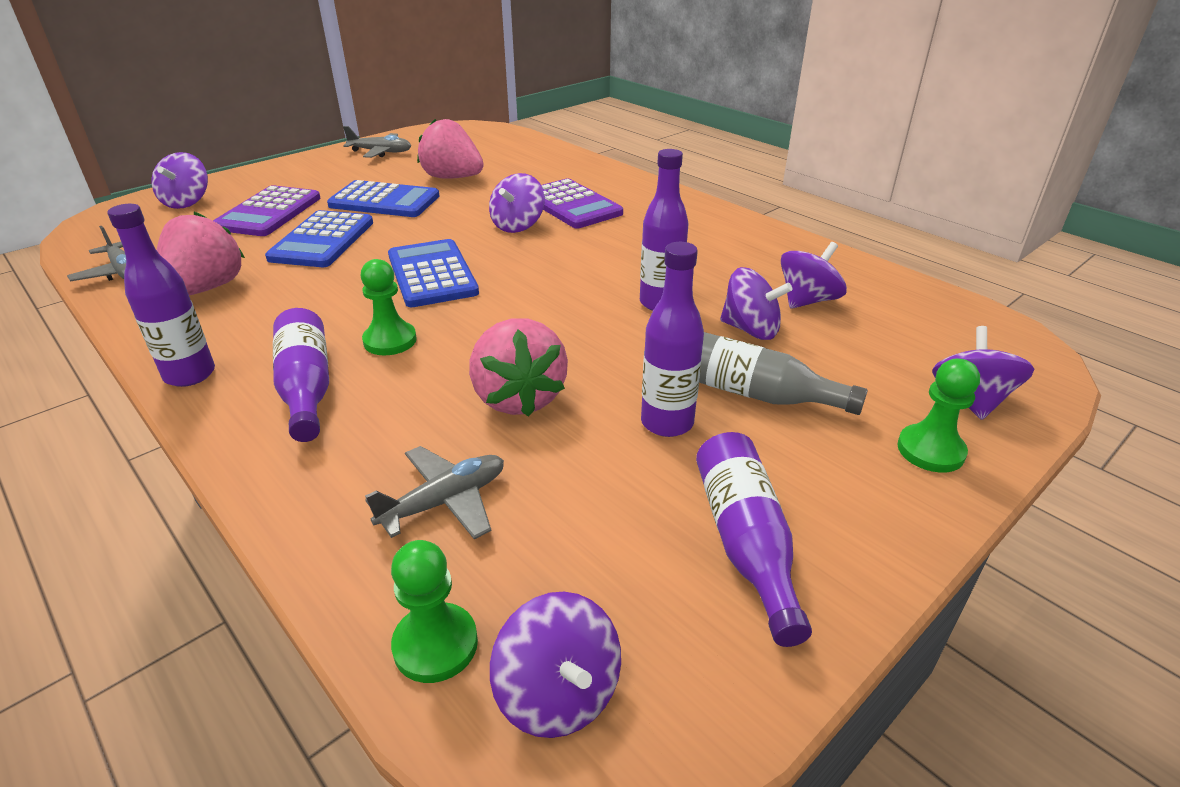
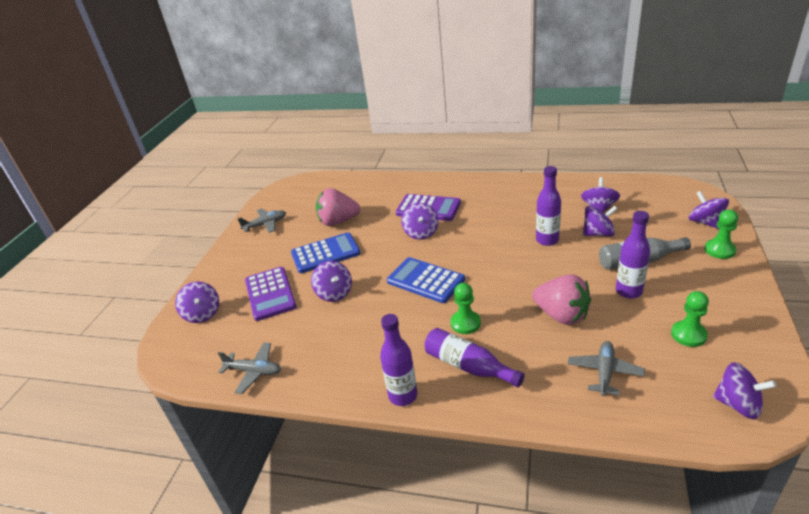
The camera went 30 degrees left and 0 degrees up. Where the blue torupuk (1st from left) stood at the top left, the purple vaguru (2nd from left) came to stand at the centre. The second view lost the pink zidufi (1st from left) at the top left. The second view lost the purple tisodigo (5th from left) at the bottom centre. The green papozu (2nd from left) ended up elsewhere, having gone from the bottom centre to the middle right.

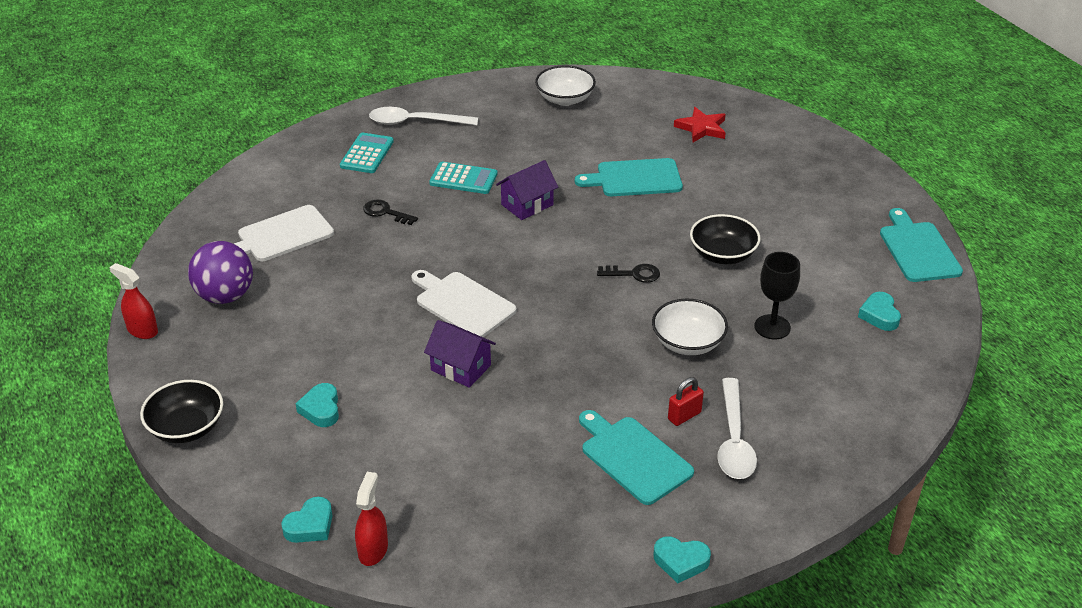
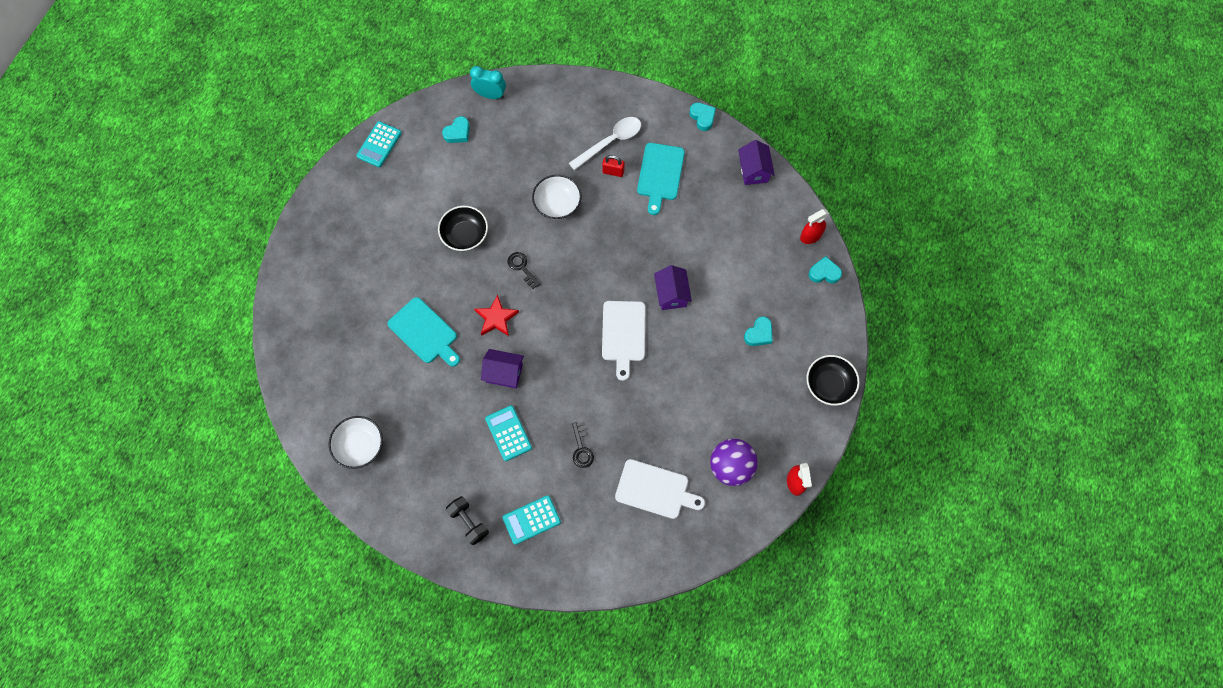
The camera went 130 degrees left and 30 degrees up. Where the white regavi (1st from left) stood at the top centre, the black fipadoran came to stand at the bottom centre. The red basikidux ended up elsewhere, having gone from the top centre to the centre. Where the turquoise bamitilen (3rd from left) stood at the middle right, the turquoise torupuk (1st from left) came to stand at the top left. The second view lost the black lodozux at the middle right. The second view gained the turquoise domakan at the top centre. The second view gained the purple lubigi (3rd from left) at the top centre.

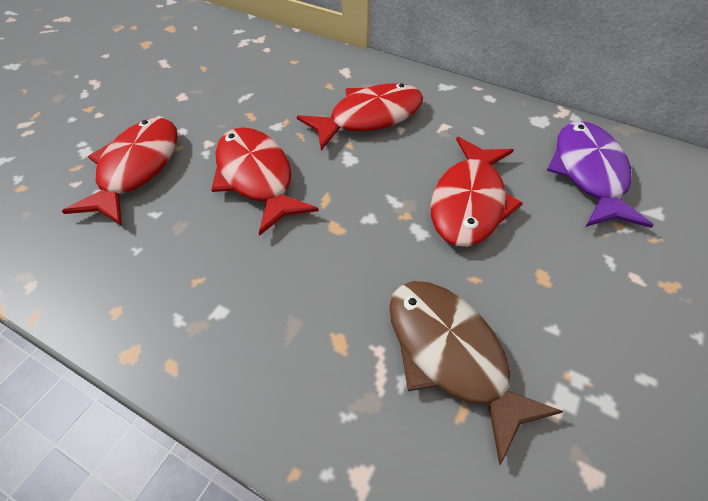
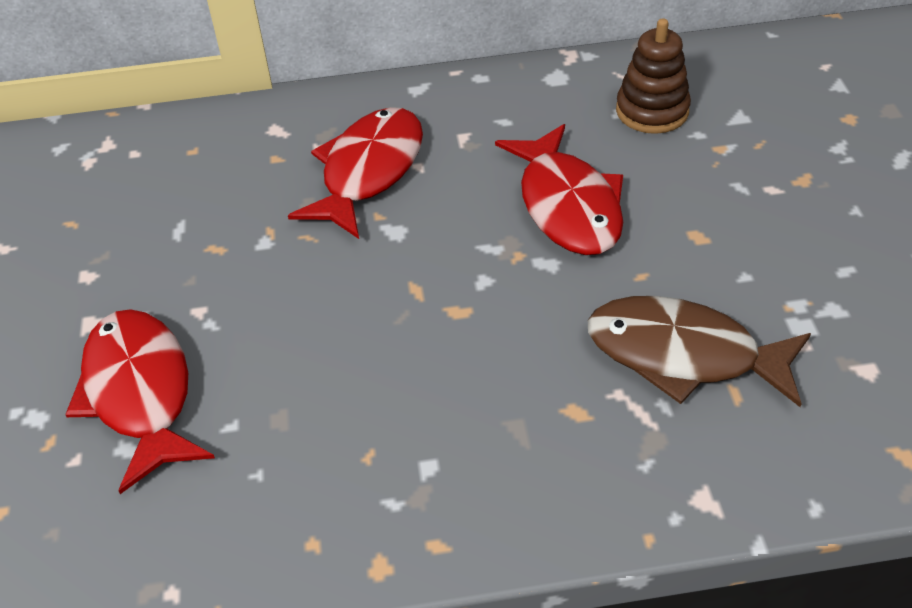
The camera went 35 degrees left and 5 degrees down. Where the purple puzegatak stood at the middle right, the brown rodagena came to stand at the top right. The second view lost the red puzegatak (2nd from left) at the centre.

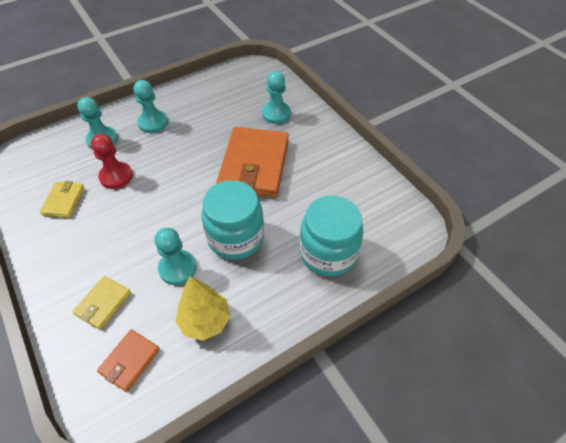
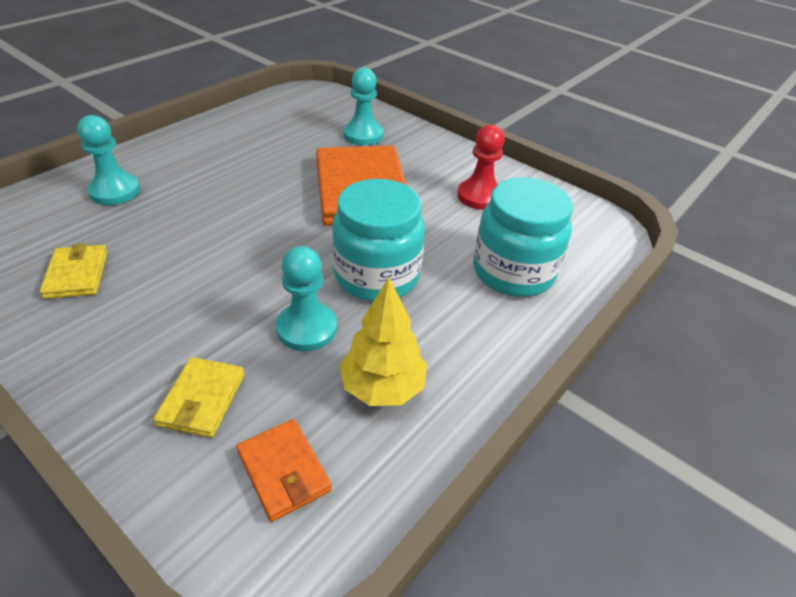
The camera went 20 degrees left and 10 degrees down. The second view lost the turquoise papozu (2nd from left) at the top left. The red papozu ended up elsewhere, having gone from the middle left to the top centre. The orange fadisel (1st from left) at the bottom left ended up facing another way, 45 degrees counterclockwise from before.

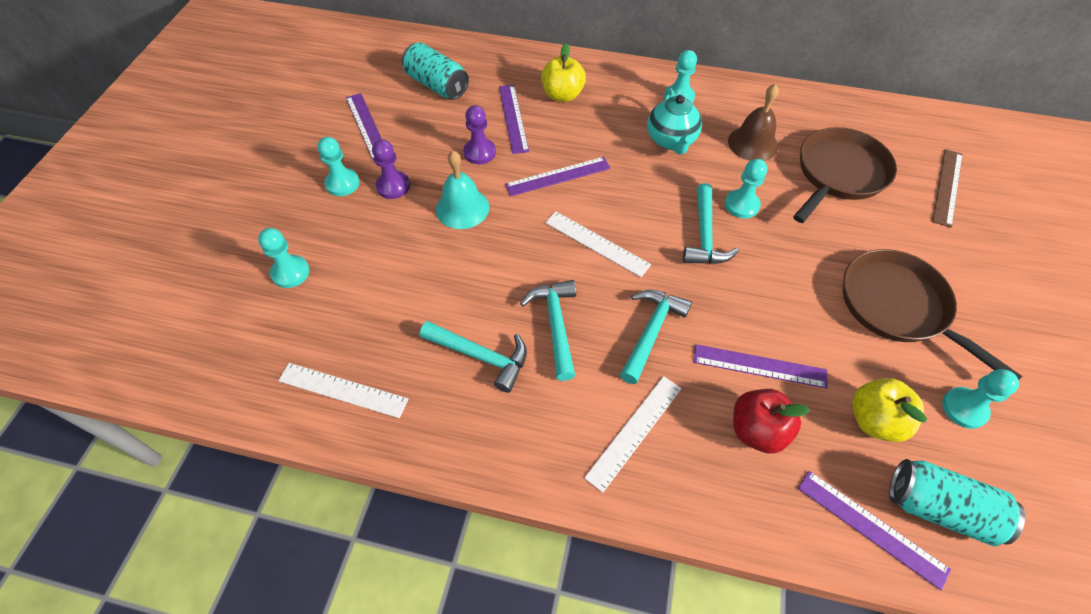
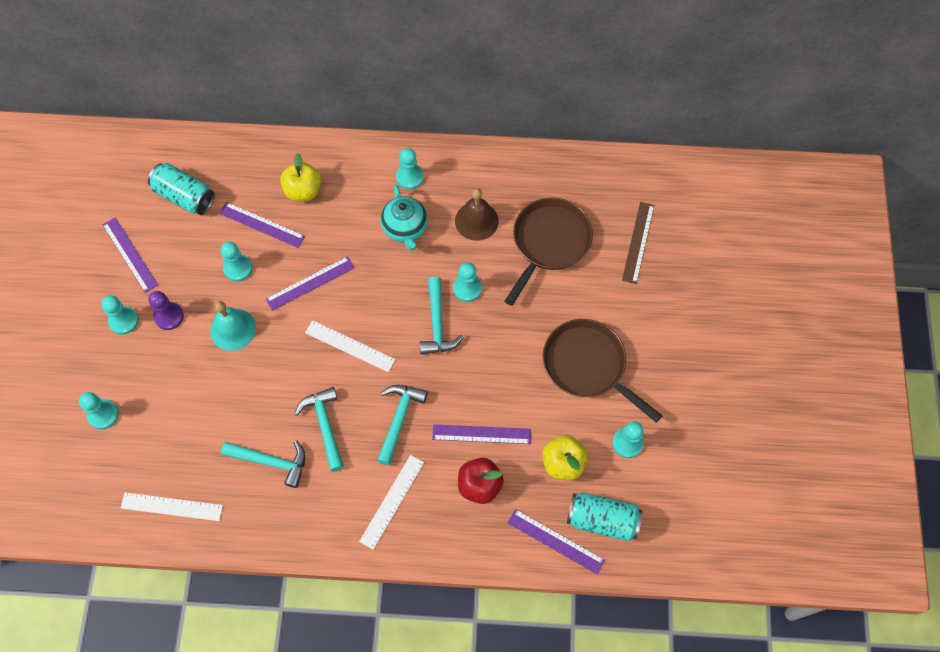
The camera went 10 degrees left and 10 degrees up. The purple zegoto (2nd from left) at the top centre ended up facing another way, 45 degrees counterclockwise from before. What was the purple papozu (2nd from left) at the top centre turned into the turquoise papozu (3rd from left) at the middle left.

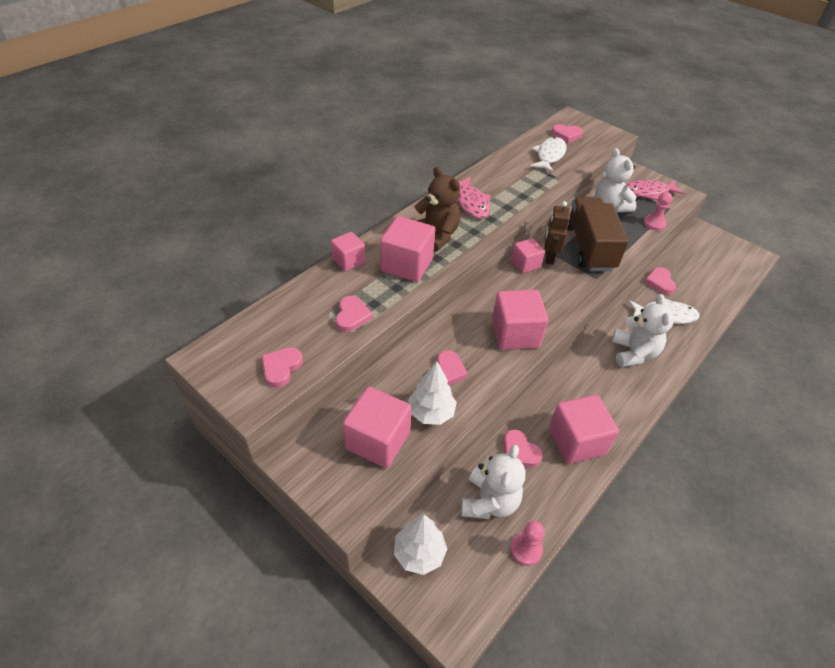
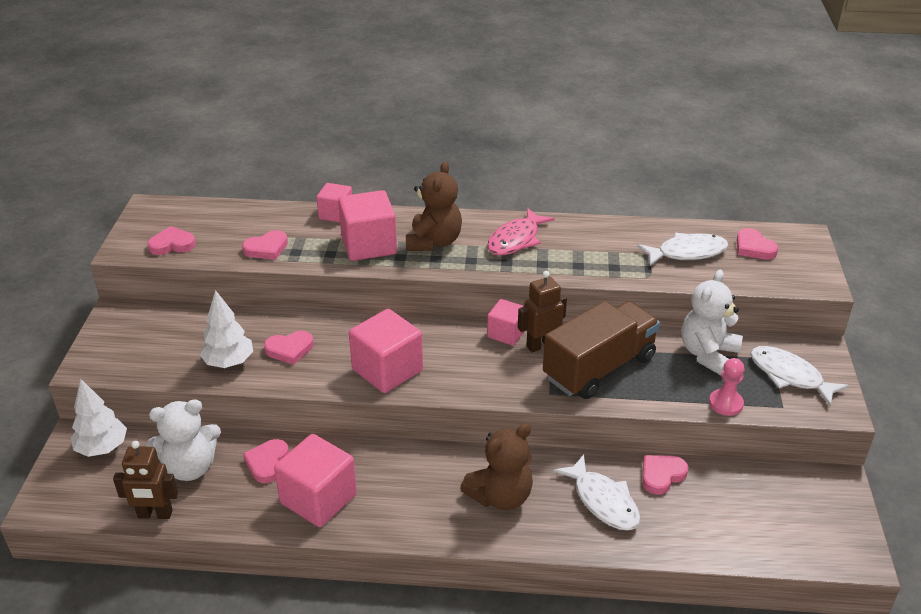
The camera went 55 degrees right and 10 degrees down. What was the pink puzegatak (2nd from left) at the top right turned into the white puzegatak (3rd from left) at the middle right. What was the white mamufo (3rd from left) at the middle right turned into the brown mamufo (2nd from left) at the bottom centre. The second view lost the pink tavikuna (2nd from left) at the centre. Where the pink papozu (1st from left) stood at the bottom centre, the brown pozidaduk (1st from left) came to stand at the bottom left.

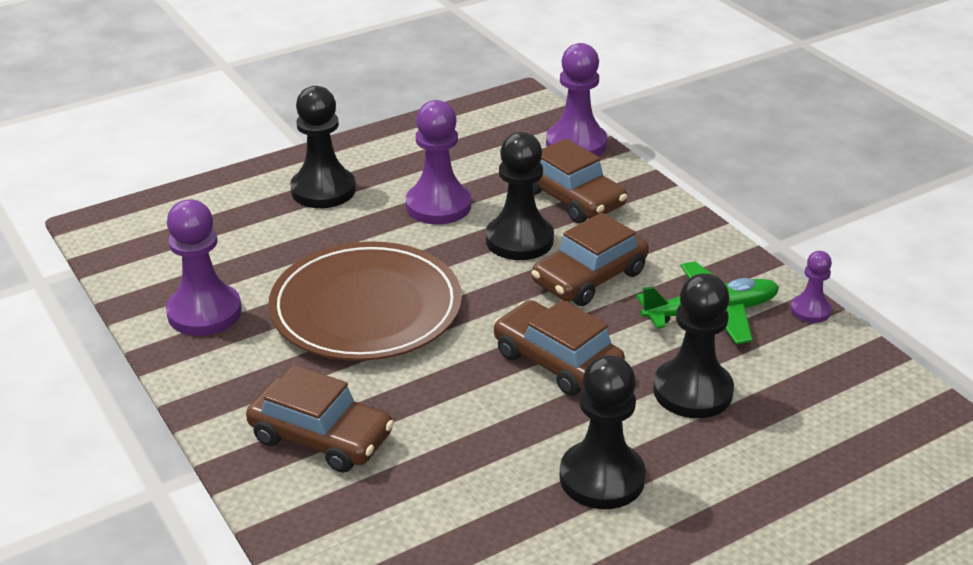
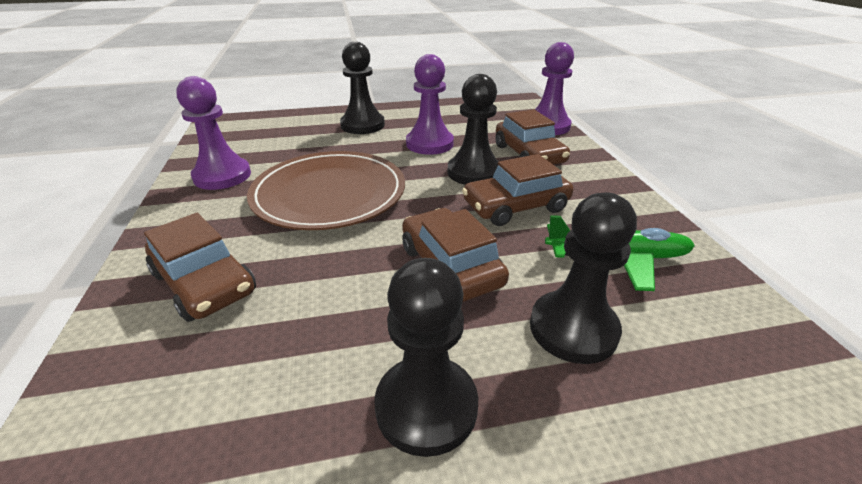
The camera went 20 degrees right and 0 degrees up. The second view lost the purple papozu (4th from left) at the middle right.

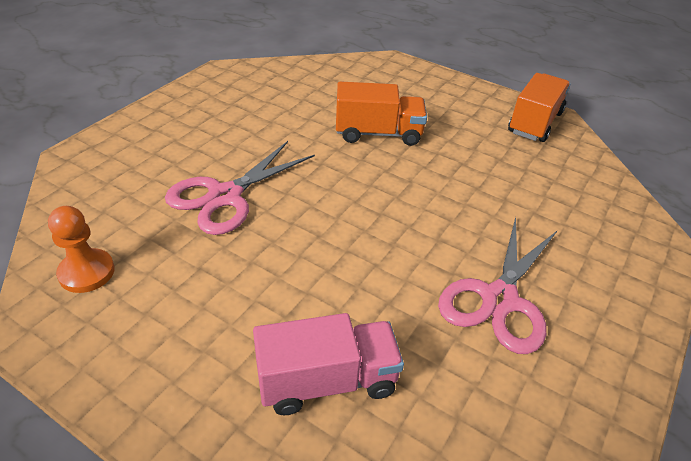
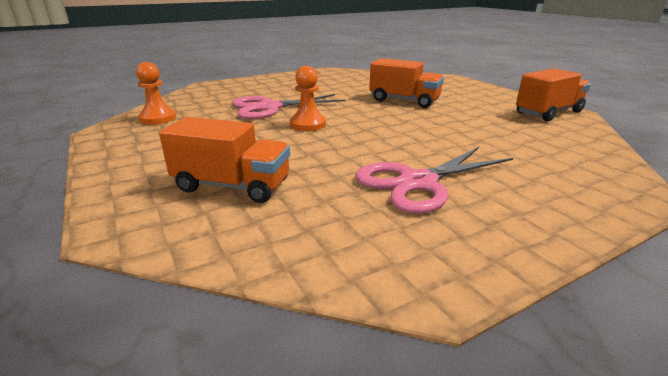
The camera went 30 degrees right and 15 degrees down. What was the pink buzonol at the bottom centre turned into the orange buzonol (1st from left) at the centre. The second view gained the orange papozu (2nd from left) at the top centre.

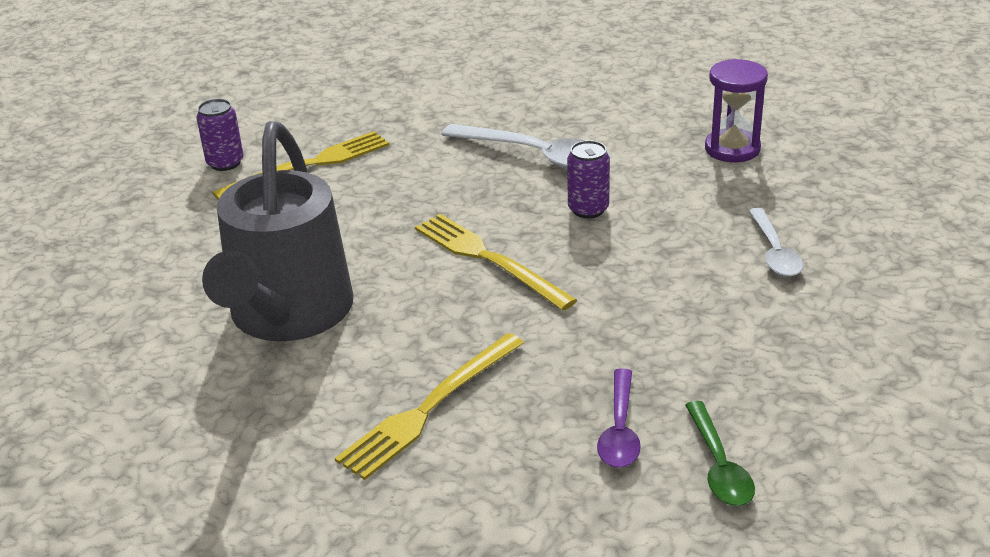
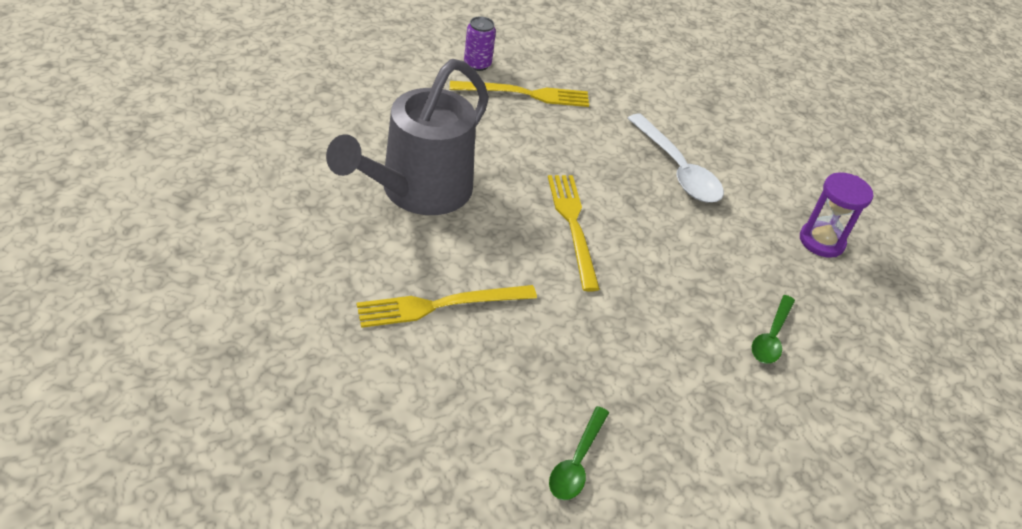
The camera went 25 degrees right and 10 degrees up. The second view lost the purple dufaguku (2nd from left) at the top centre. What was the white regavi (2nd from left) at the middle right turned into the green regavi (2nd from left) at the middle right. The second view lost the purple regavi at the bottom centre.

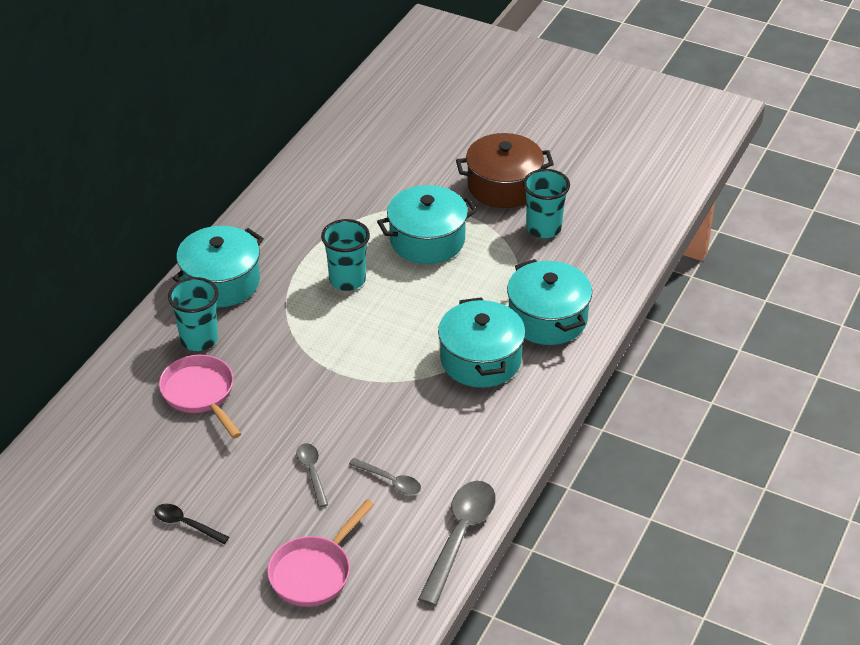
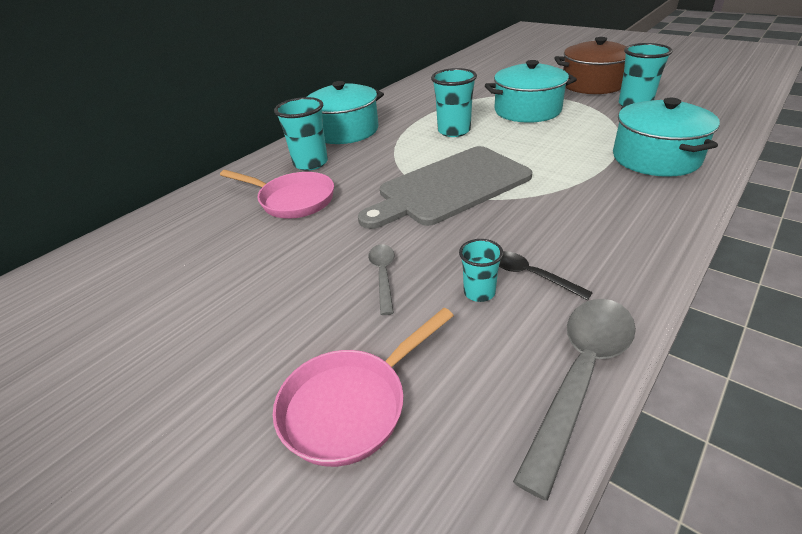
The camera went 15 degrees right and 5 degrees down. The second view lost the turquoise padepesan (3rd from left) at the centre. The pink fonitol (1st from left) at the middle left ended up facing another way, 135 degrees clockwise from before. Where the grey regavi (2nd from left) stood at the bottom centre, the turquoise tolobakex (3rd from left) came to stand at the centre. The black regavi ended up elsewhere, having gone from the bottom left to the middle right. The second view gained the grey bamitilen at the centre.

